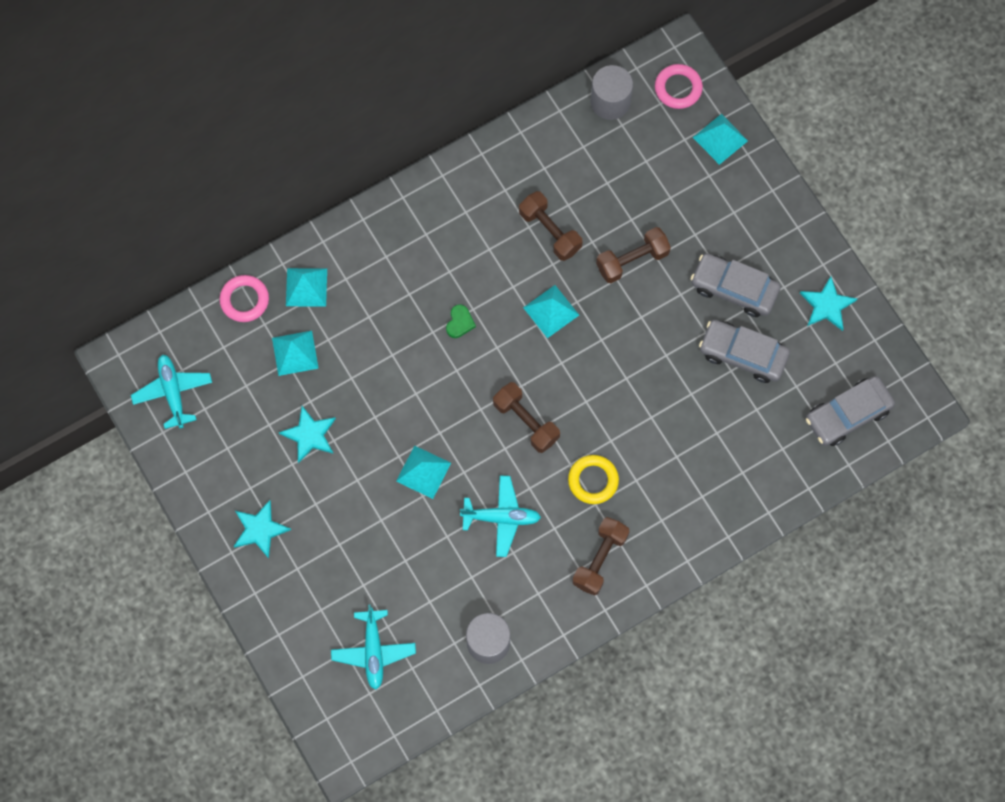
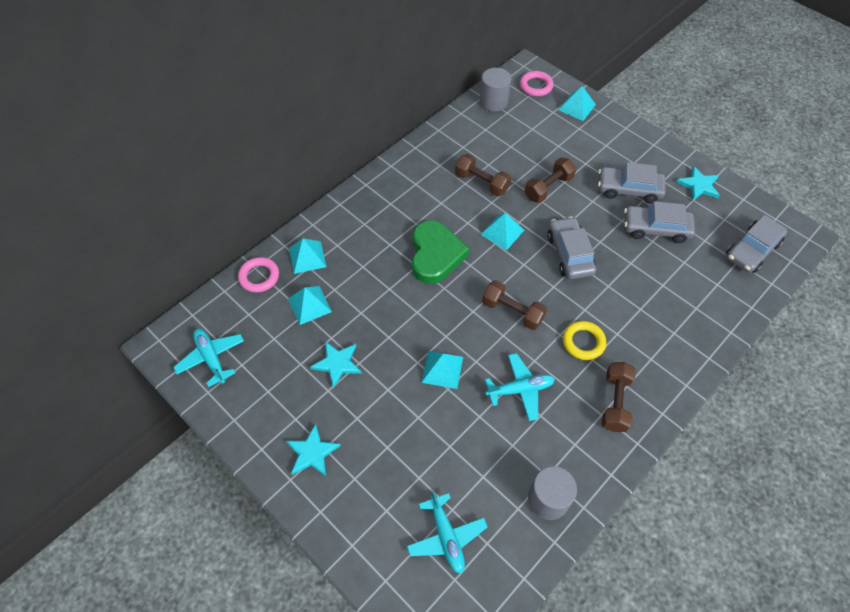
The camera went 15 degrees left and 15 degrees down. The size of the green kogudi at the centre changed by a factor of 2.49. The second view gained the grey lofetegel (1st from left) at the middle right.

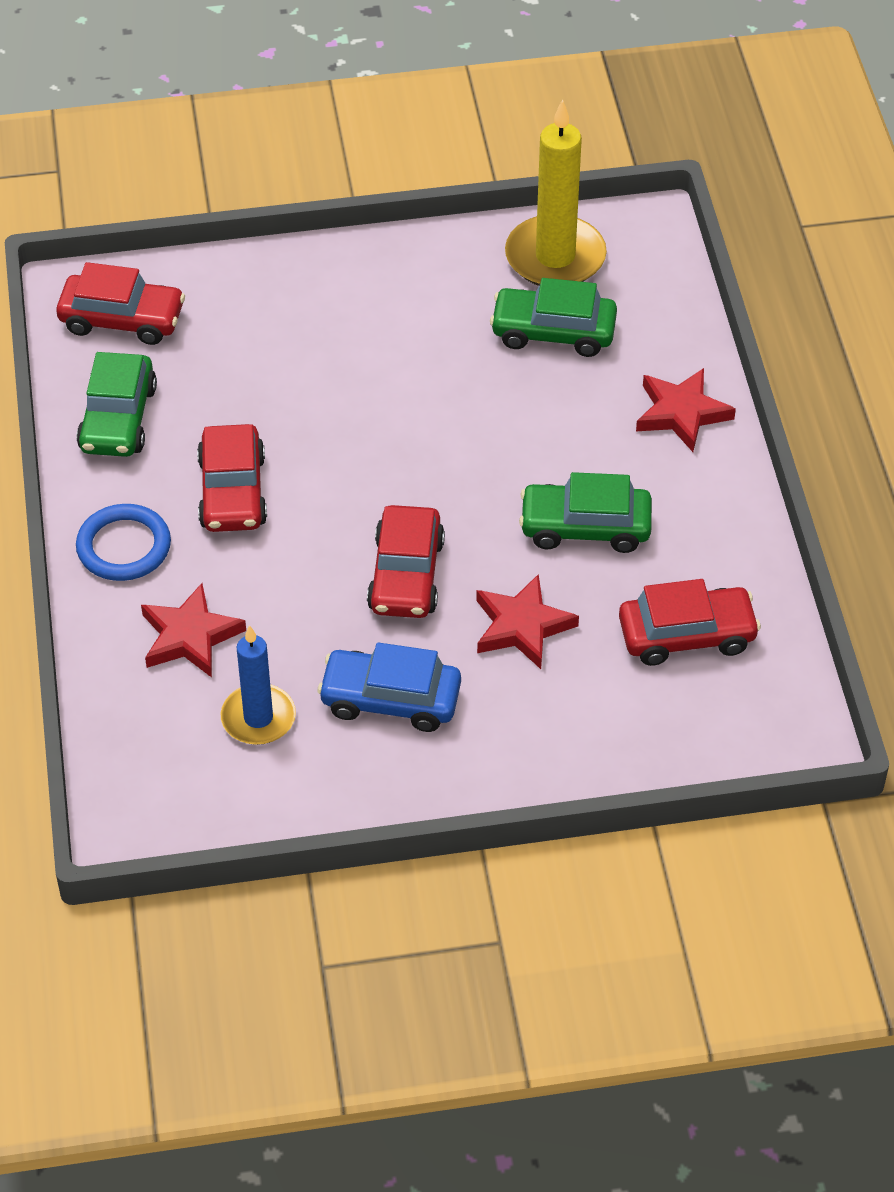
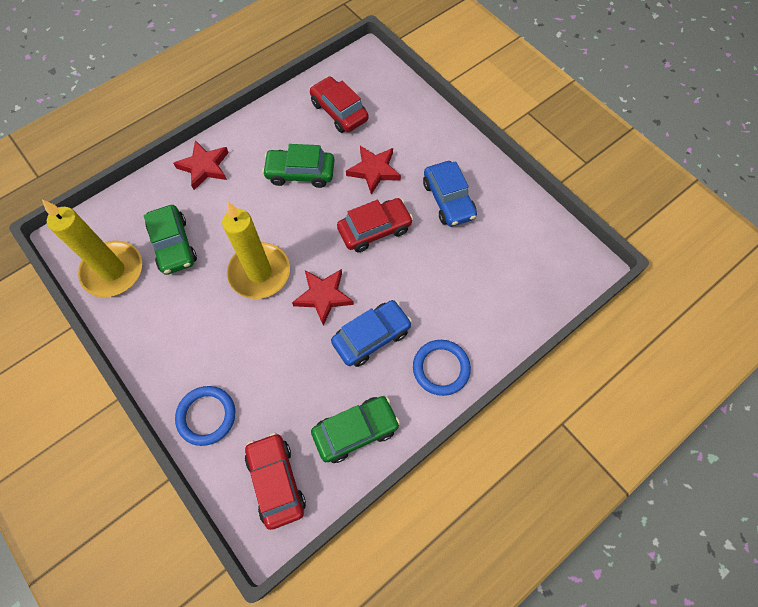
The camera went 120 degrees left and 15 degrees up. What was the red lofetegel (2nd from left) at the middle left turned into the blue lofetegel (1st from left) at the centre. The green lofetegel (3rd from left in the first image) at the centre ended up facing another way, 120 degrees clockwise from before. The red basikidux (1st from left in the first image) ended up elsewhere, having gone from the middle left to the centre. The second view lost the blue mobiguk at the middle left. The second view gained the yellow mobiguk (2nd from left) at the centre. The second view gained the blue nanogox (1st from left) at the bottom left.

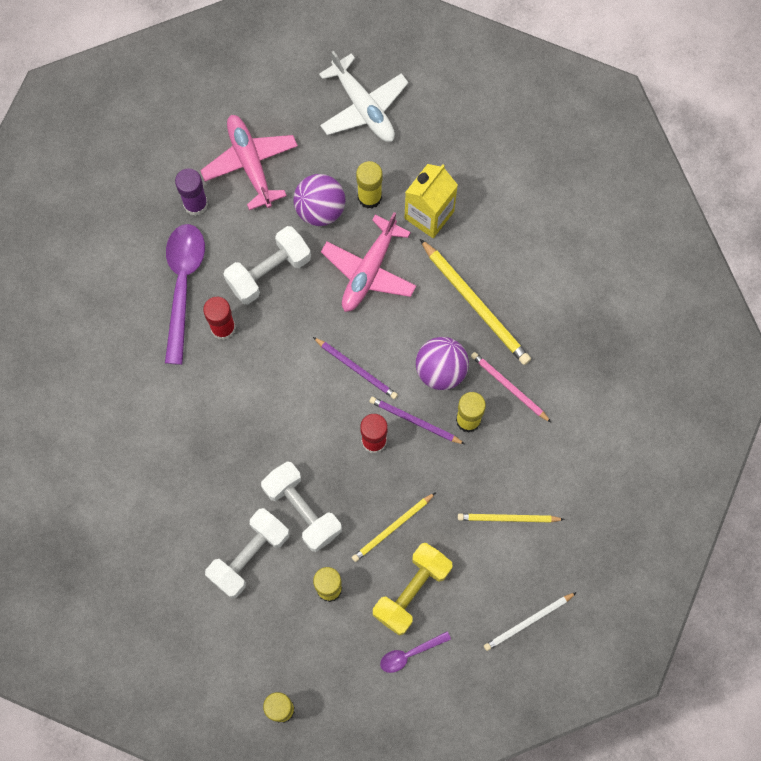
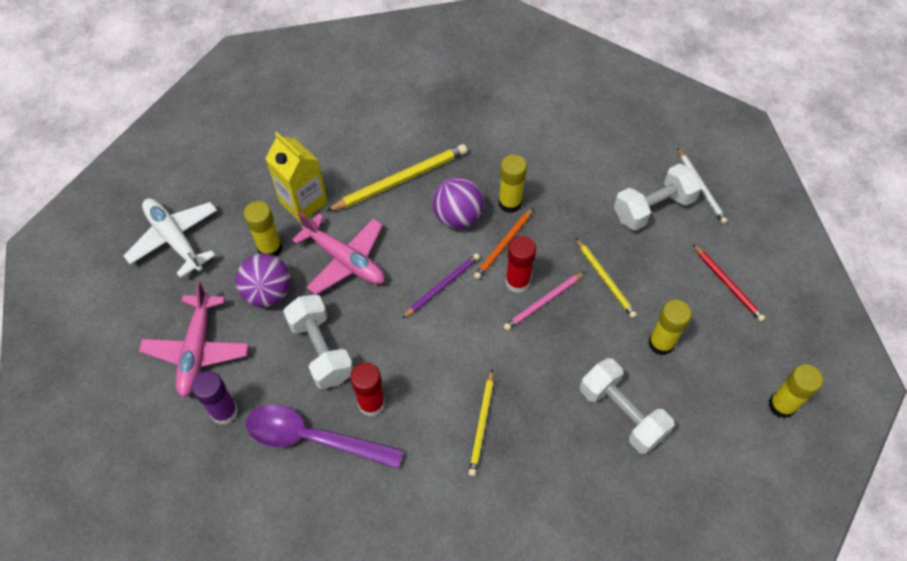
The camera went 80 degrees left and 15 degrees down. The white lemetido at the top centre ended up facing another way, 105 degrees counterclockwise from before. The pink lemetido (1st from left) at the top left ended up facing another way, 75 degrees counterclockwise from before. The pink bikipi ended up elsewhere, having gone from the middle right to the centre. What was the purple bikipi (2nd from left) at the centre turned into the orange bikipi at the centre. The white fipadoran (3rd from left) ended up elsewhere, having gone from the centre to the middle right. The yellow bikipi (3rd from left in the first image) ended up elsewhere, having gone from the bottom right to the bottom centre. The second view lost the yellow fipadoran at the bottom centre. Where the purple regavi (2nd from left) stood at the bottom centre, the red bikipi came to stand at the middle right.

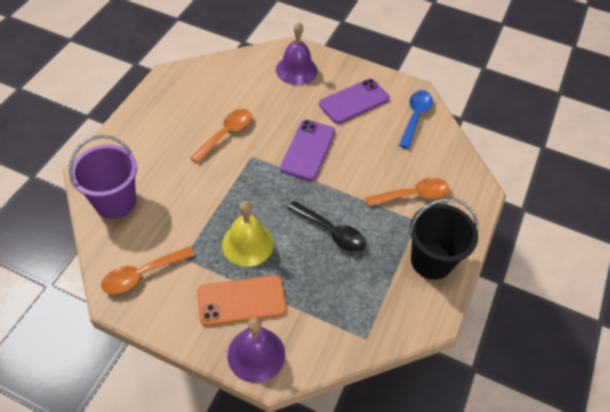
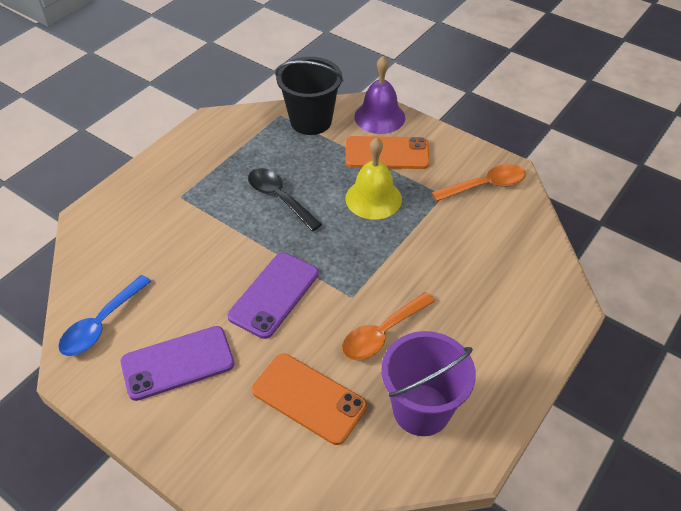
The camera went 165 degrees left and 5 degrees down. The second view lost the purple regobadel (2nd from left) at the top centre. The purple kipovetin ended up elsewhere, having gone from the middle left to the bottom centre. The second view lost the orange regavi (3rd from left) at the middle right. The black kipovetin ended up elsewhere, having gone from the middle right to the top centre. The second view gained the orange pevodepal (1st from left) at the bottom centre.

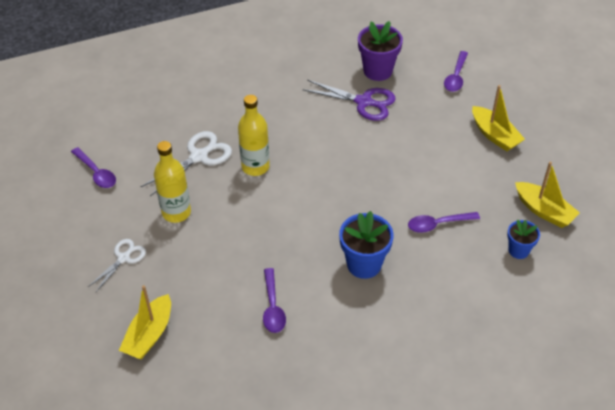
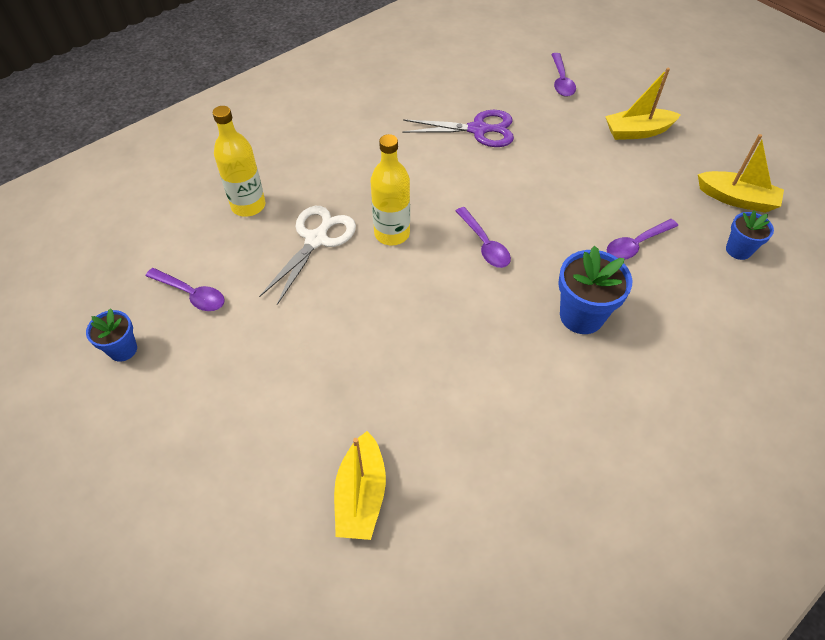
The camera went 20 degrees left and 5 degrees up. The second view lost the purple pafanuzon at the top centre. The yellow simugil (2nd from left) at the top right ended up facing another way, 135 degrees clockwise from before. The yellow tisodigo (1st from left) ended up elsewhere, having gone from the middle left to the top left. The second view lost the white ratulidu (1st from left) at the middle left. The purple regavi (2nd from left) ended up elsewhere, having gone from the bottom centre to the centre. The second view gained the blue pafanuzon (1st from left) at the middle left.

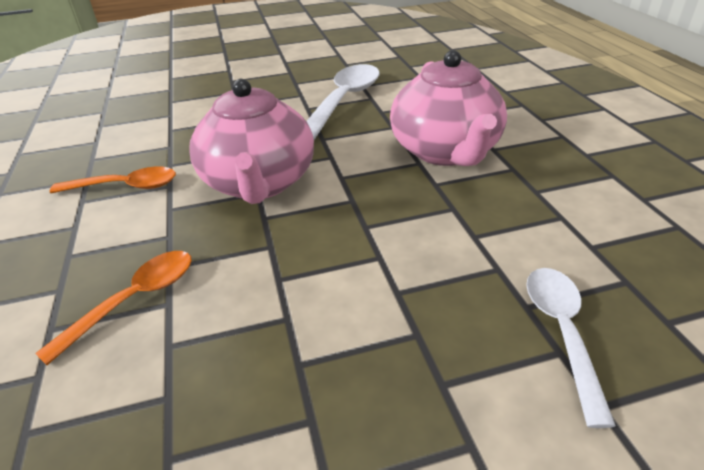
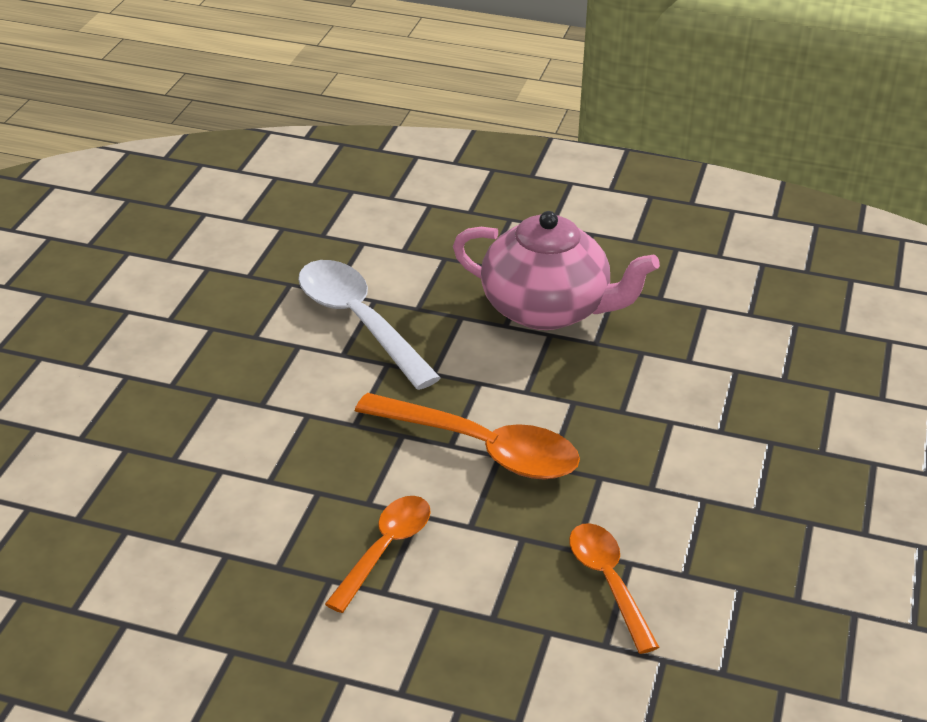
The camera went 60 degrees left and 0 degrees up. Where the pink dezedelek (1st from left) stood at the top centre, the orange regavi (2nd from left) came to stand at the centre. The second view lost the white regavi (2nd from left) at the bottom right.

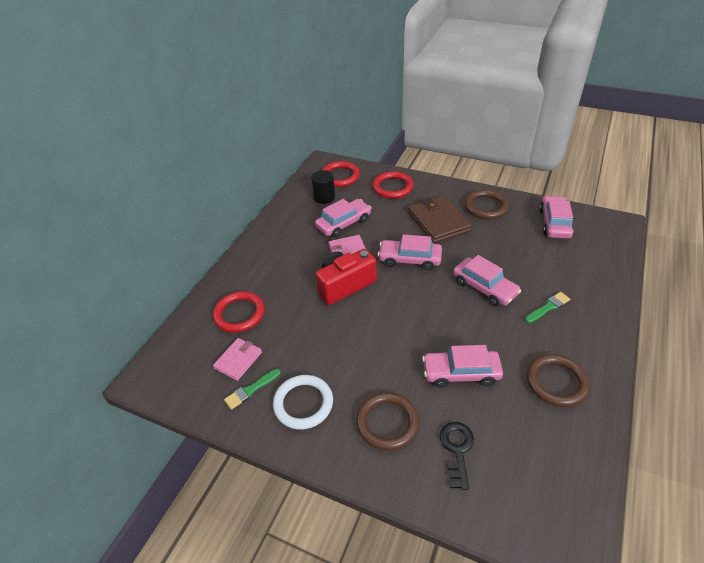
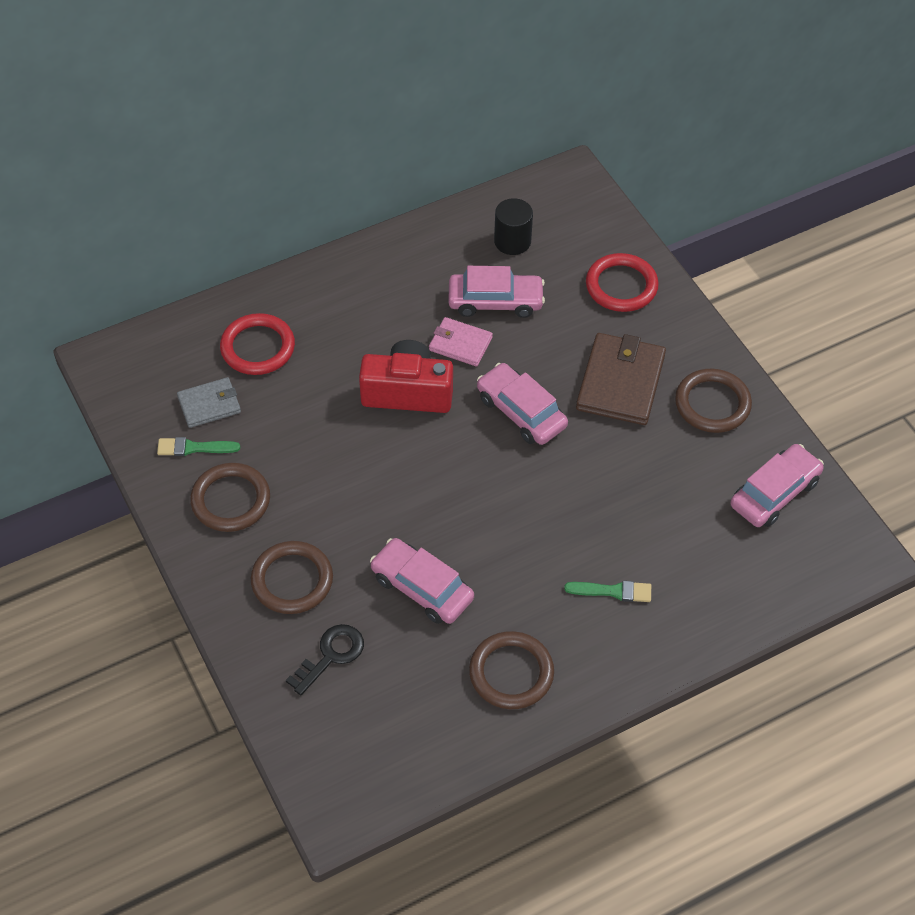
The camera went 35 degrees right and 10 degrees up. The second view lost the red nanogox (2nd from left) at the top centre. The second view lost the pink lofetegel (4th from left) at the middle right. What was the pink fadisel (1st from left) at the centre turned into the grey fadisel at the middle left. What was the white nanogox at the bottom centre turned into the brown nanogox (1st from left) at the middle left.

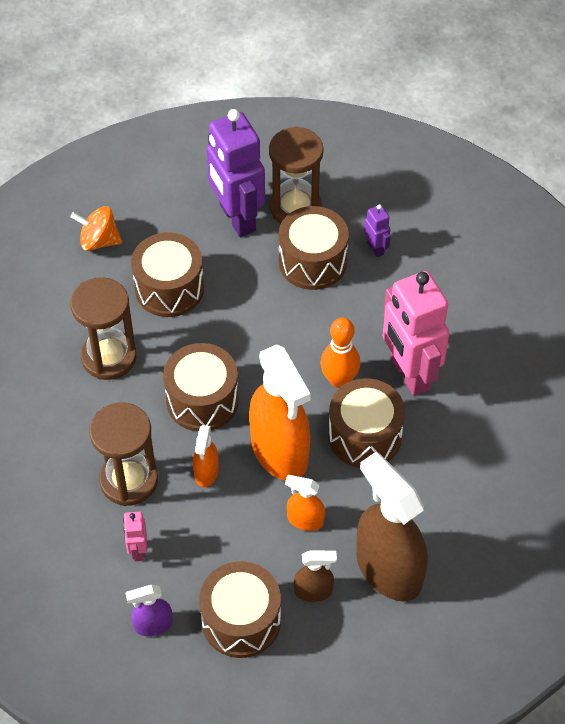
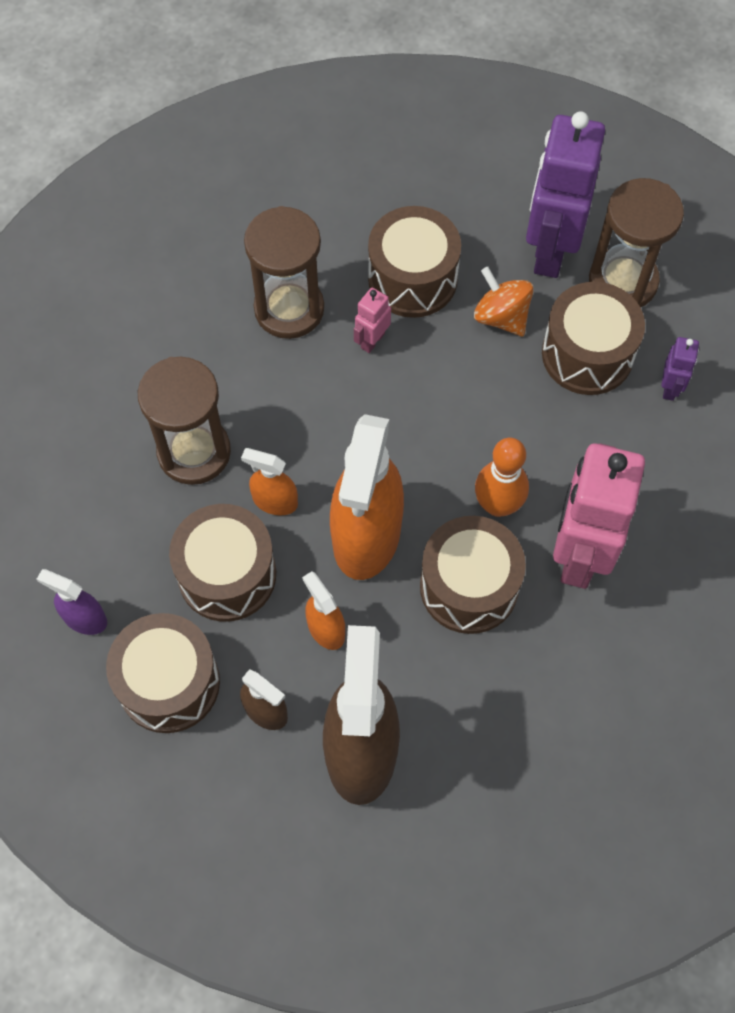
The camera went 40 degrees right and 10 degrees up. The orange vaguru ended up elsewhere, having gone from the top left to the top right. The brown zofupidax (2nd from left) ended up elsewhere, having gone from the centre to the middle left. The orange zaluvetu (1st from left) at the centre ended up facing another way, 60 degrees clockwise from before. The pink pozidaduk (1st from left) ended up elsewhere, having gone from the bottom left to the top centre.

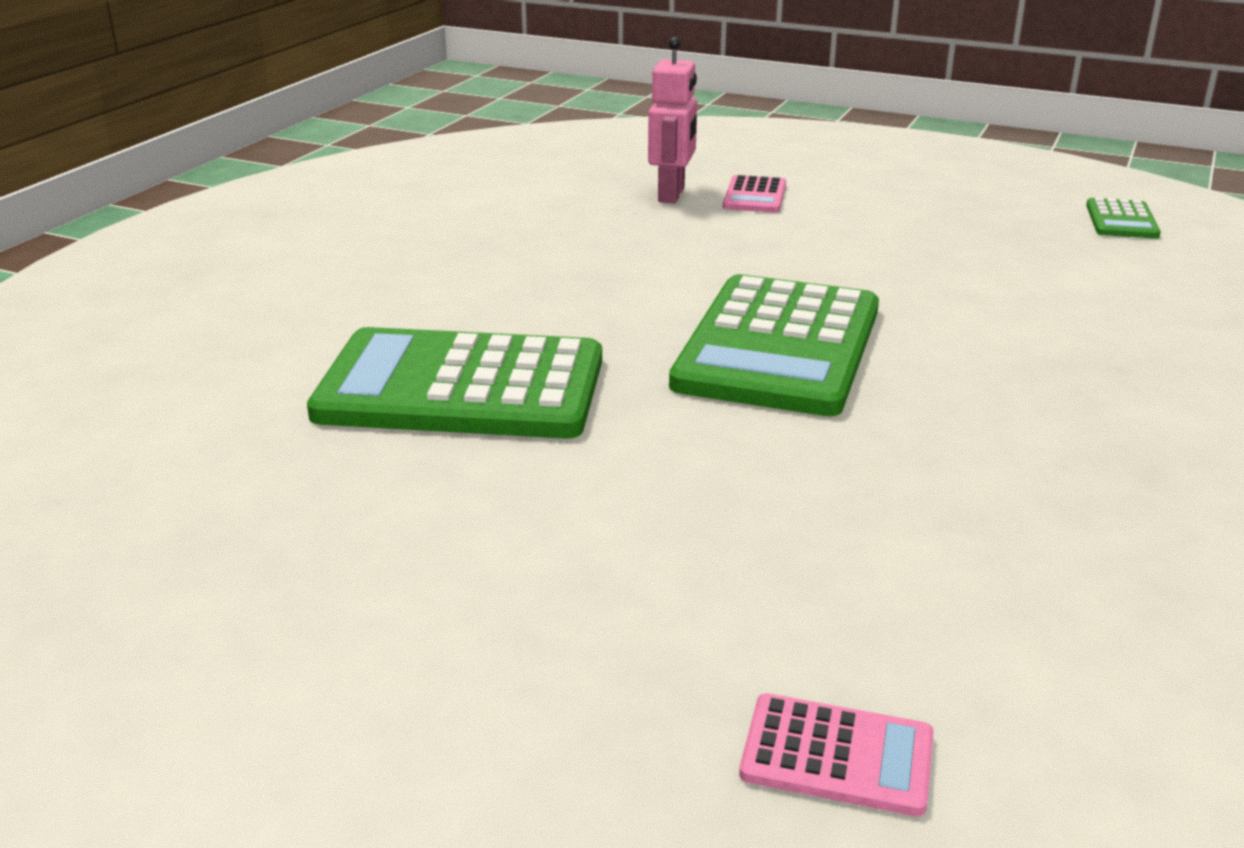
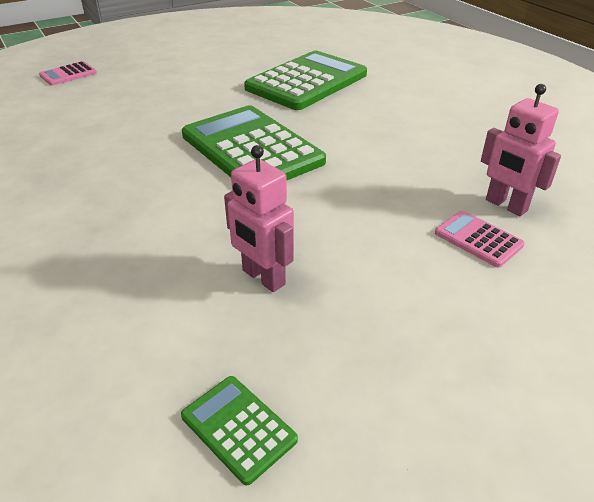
The camera went 125 degrees right and 10 degrees up. The second view gained the pink pozidaduk (1st from left) at the centre.

